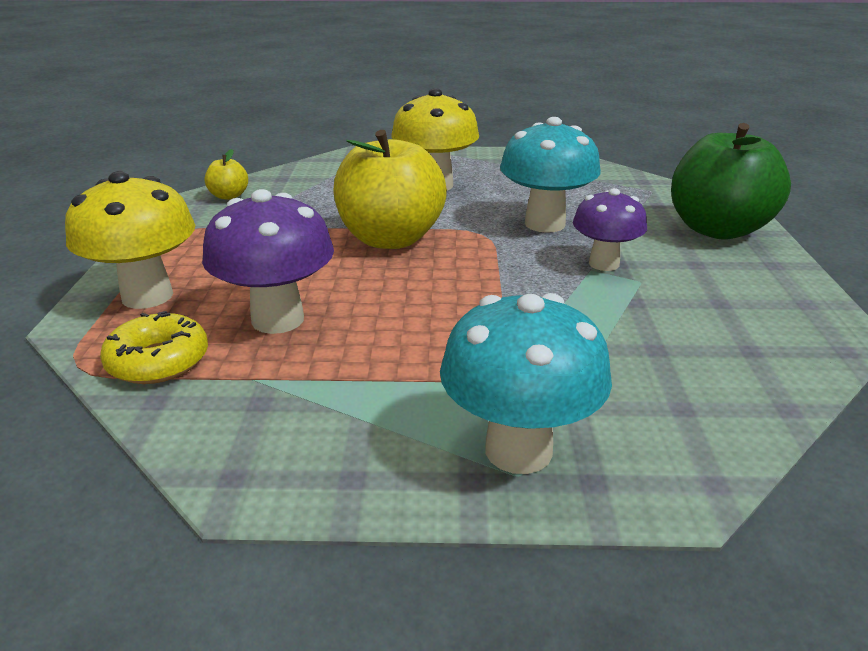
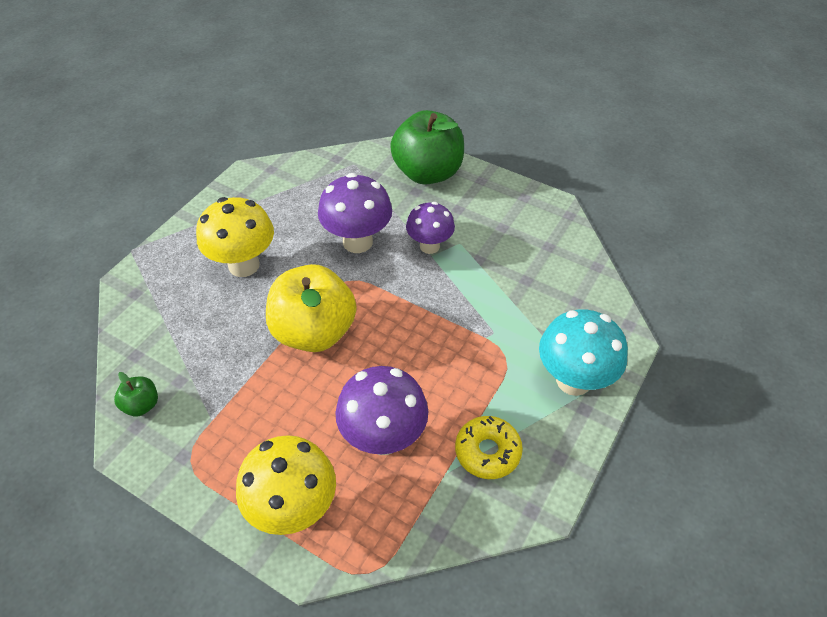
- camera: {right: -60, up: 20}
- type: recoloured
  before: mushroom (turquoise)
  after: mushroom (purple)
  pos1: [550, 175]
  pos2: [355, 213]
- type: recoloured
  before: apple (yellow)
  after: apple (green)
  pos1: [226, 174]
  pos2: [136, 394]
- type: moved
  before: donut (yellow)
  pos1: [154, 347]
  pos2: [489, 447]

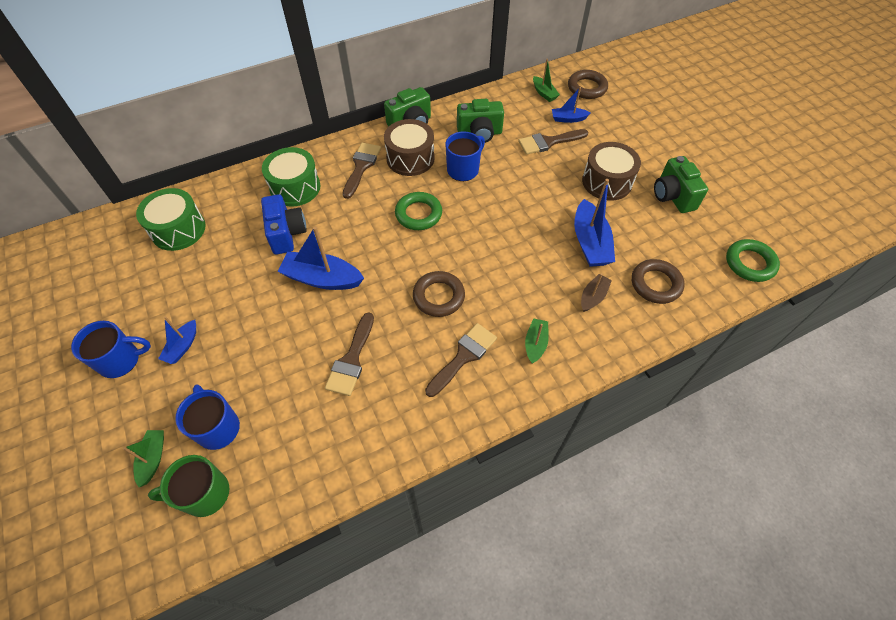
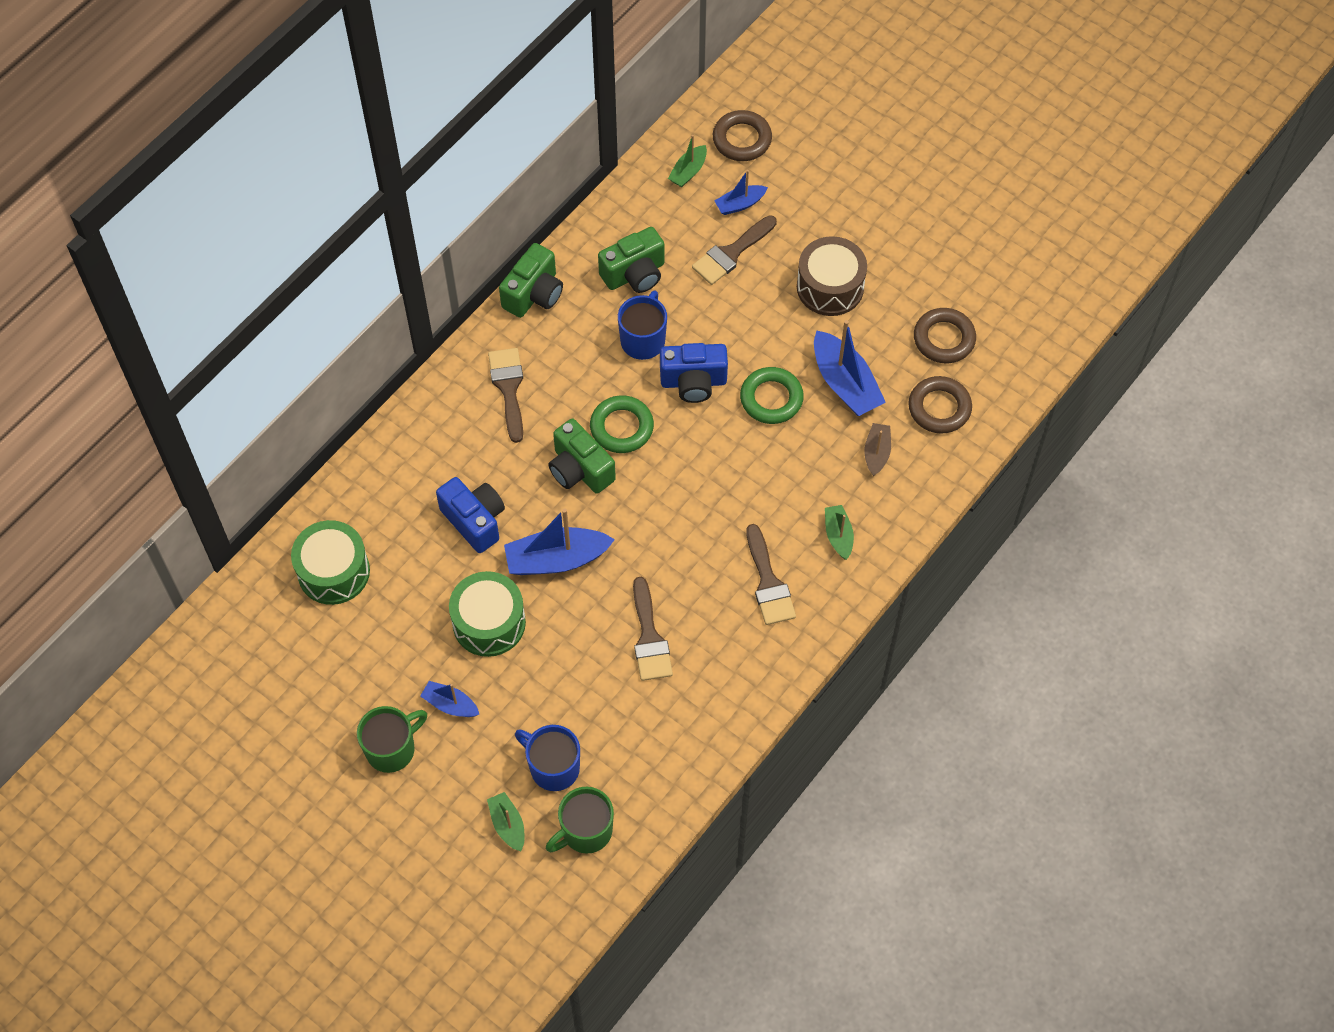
- camera: {right: -25, up: 5}
- type: turned
  before: boat (green)
  pos1: [546, 80]
  pos2: [687, 161]
  turn: 90
- type: removed
  before: drum (brown)
  pos1: [409, 147]
- type: moved
  before: drum (green)
  pos1: [291, 177]
  pos2: [487, 614]
- type: moved
  before: camera (green)
  pos1: [681, 184]
  pos2: [582, 456]
- type: moved
  before: ring (green)
  pos1: [753, 260]
  pos2: [772, 395]
- type: moved
  before: ring (brown)
  pos1: [439, 294]
  pos2: [945, 335]
- type: turned
  before: boat (blue)
  pos1: [177, 340]
  pos2: [449, 699]
  turn: 120
- type: recoloured
  before: mug (blue)
  after: mug (green)
  pos1: [111, 349]
  pos2: [392, 739]
- type: turned
  before: brush (brown)
  pos1: [461, 360]
  pos2: [771, 574]
  turn: 150
- type: added
  after: camera (blue)
  pos2: [694, 373]

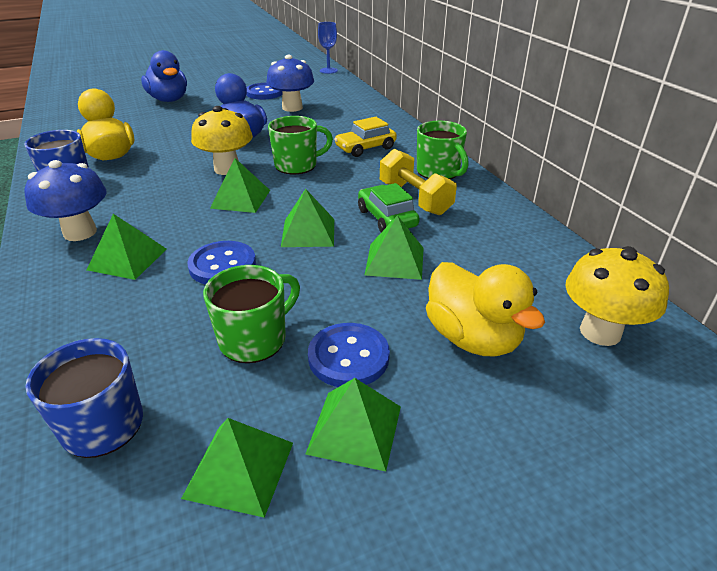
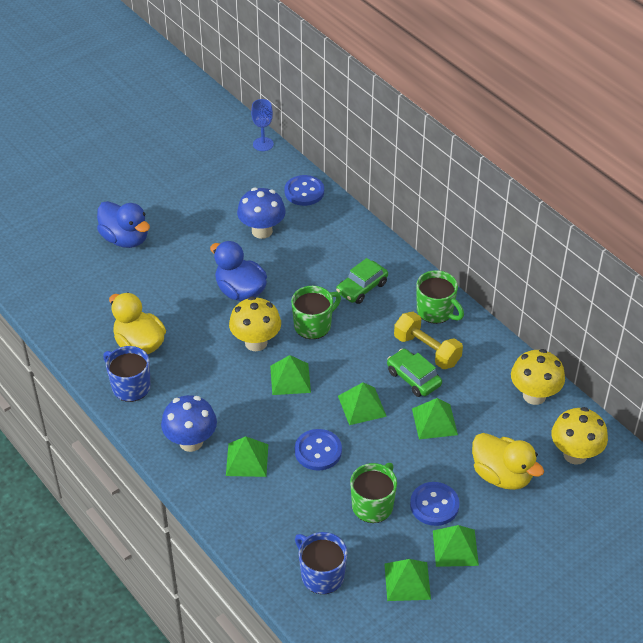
- camera: {right: -15, up: 10}
- type: moved
  before: button (blue)
  pos1: [264, 91]
  pos2: [304, 190]
- type: recoloured
  before: car (yellow)
  after: car (green)
  pos1: [365, 137]
  pos2: [362, 281]
- type: added
  after: mushroom (yellow)
  pos2: [538, 377]

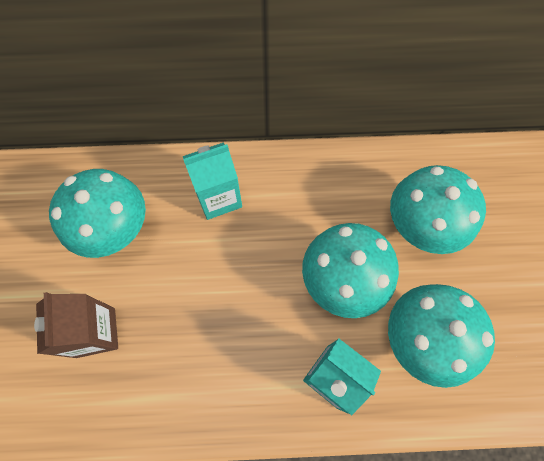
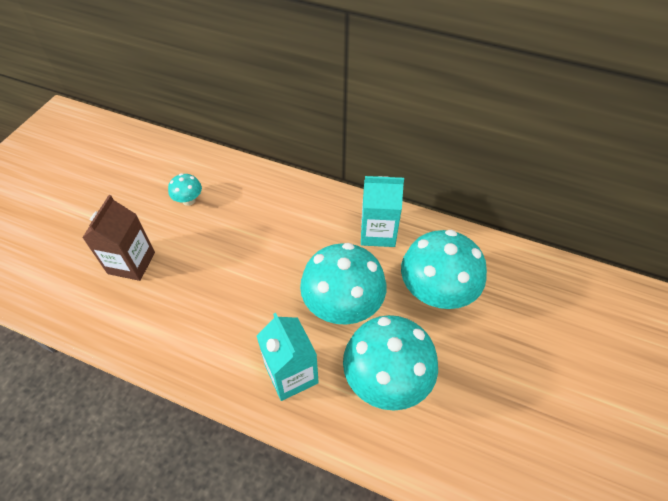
- camera: {right: 25, up: -15}
- type: moved
  before: carton (turquoise)
  pos1: [212, 181]
  pos2: [382, 211]
- type: resized
  before: mushroom (turquoise)
  pos1: [97, 213]
  pos2: [185, 189]
  scale: 0.46

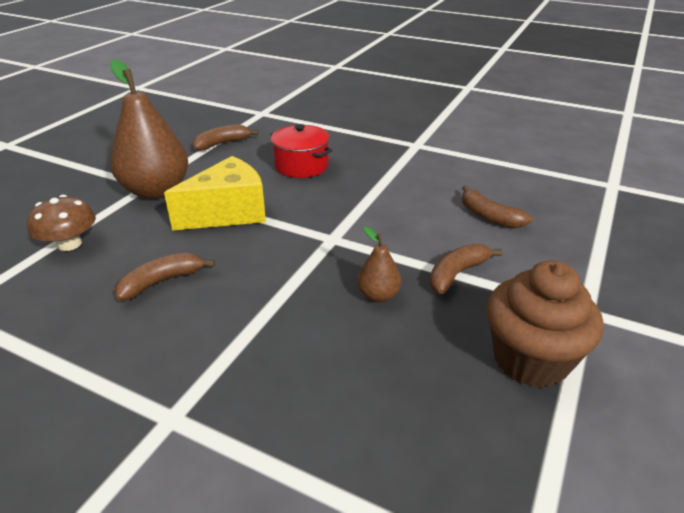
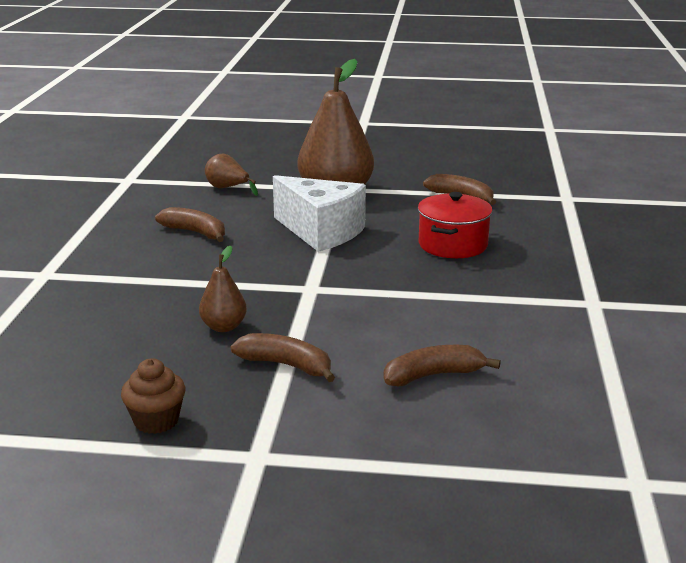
- camera: {right: 70, up: -10}
- type: recoloured
  before: cheese (yellow)
  after: cheese (white)
  pos1: [215, 193]
  pos2: [319, 213]
- type: turned
  before: banana (brown)
  pos1: [497, 206]
  pos2: [442, 366]
  turn: 45
- type: replaced
  before: mushroom (brown)
  after: pear (brown)
  pos1: [61, 223]
  pos2: [231, 175]
- type: resized
  before: cupcake (brown)
  pos1: [545, 324]
  pos2: [153, 396]
  scale: 0.54

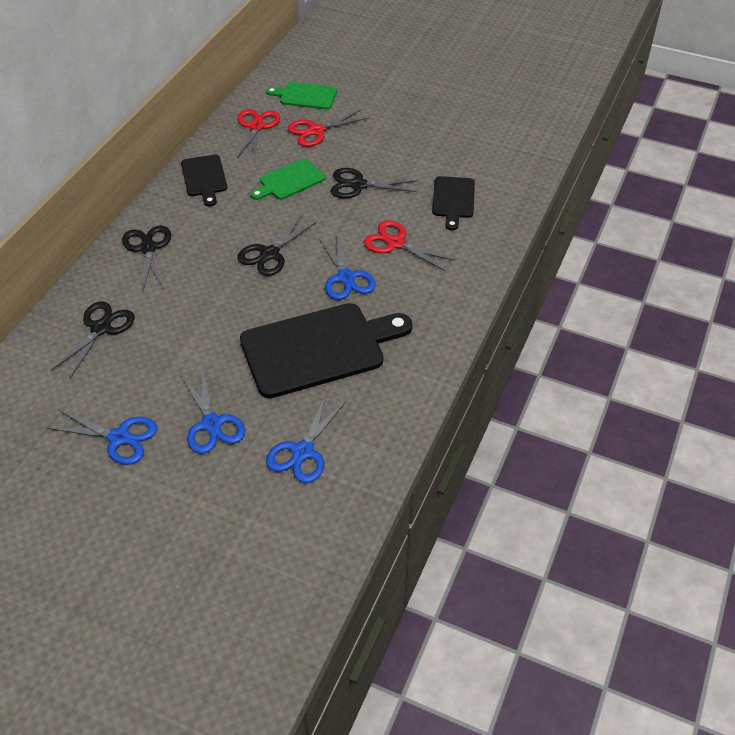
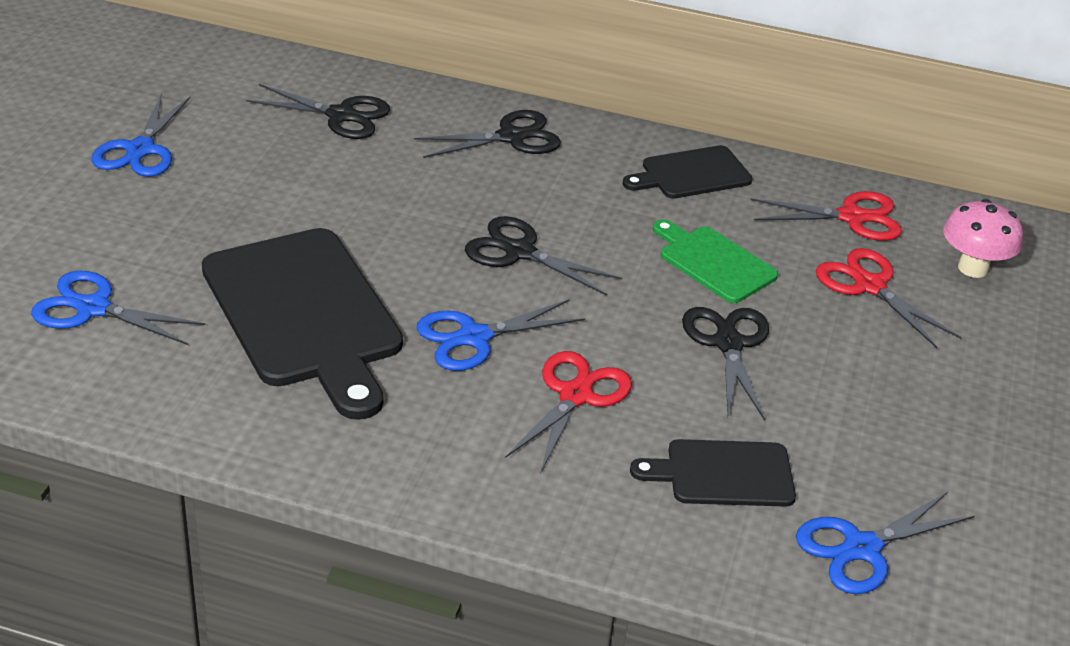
- camera: {right: 80, up: -10}
- type: replaced
  before: cutting board (green)
  after: mushroom (pink)
  pos1: [301, 95]
  pos2: [983, 238]
- type: moved
  before: scissors (blue)
  pos1: [213, 411]
  pos2: [885, 543]

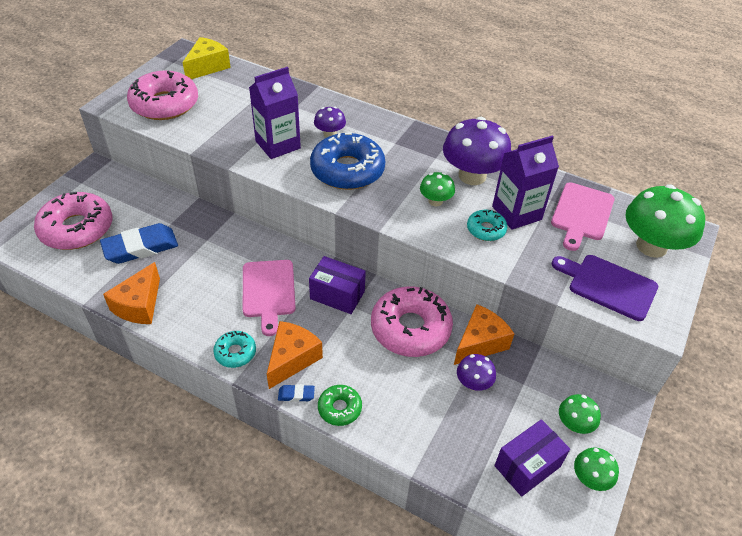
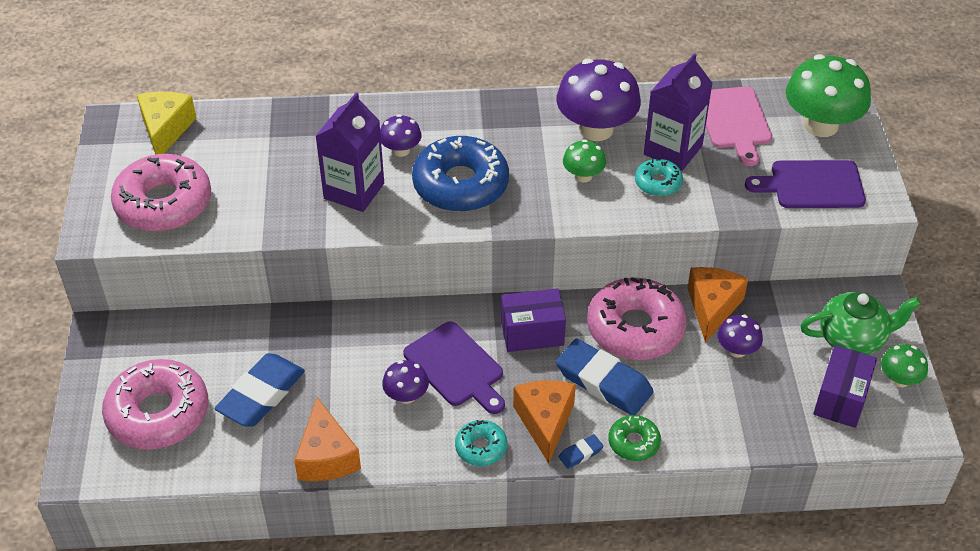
- camera: {right: -30, up: 0}
- type: recoloured
  before: cutting board (pink)
  after: cutting board (purple)
  pos1: [269, 298]
  pos2: [454, 367]
- type: replaced
  before: mushroom (green)
  after: teapot (green)
  pos1: [580, 414]
  pos2: [860, 323]
- type: added
  after: eraser (blue)
  pos2: [605, 377]
- type: added
  after: mushroom (purple)
  pos2: [405, 382]

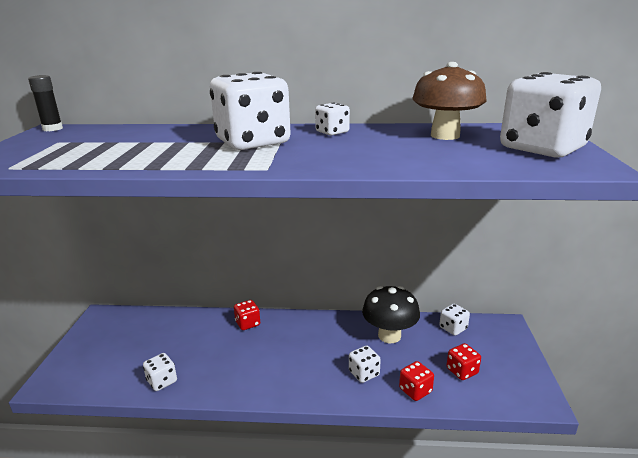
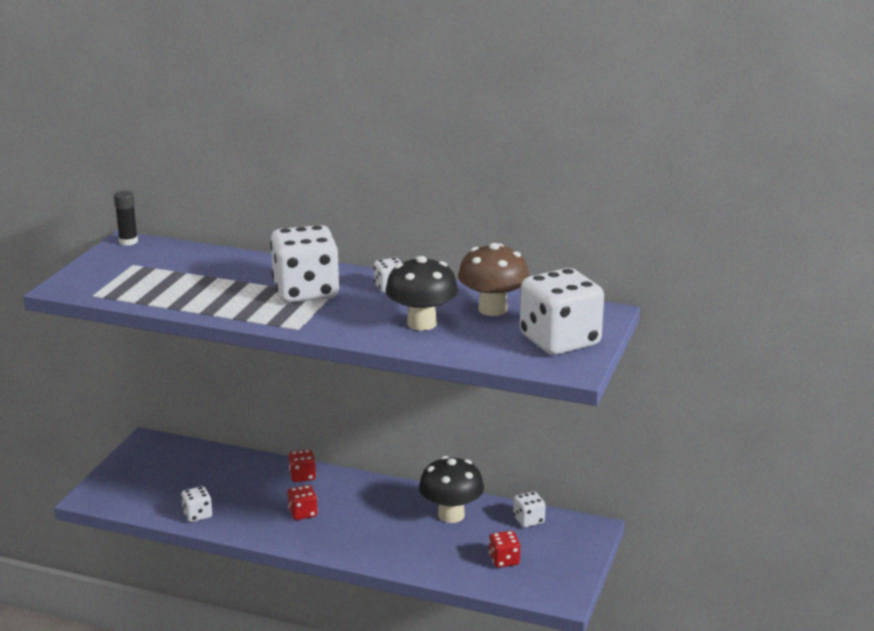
- camera: {right: 15, up: 0}
- type: removed
  before: dice (white)
  pos1: [365, 364]
- type: moved
  before: dice (red)
  pos1: [416, 381]
  pos2: [303, 502]
- type: added
  after: mushroom (black)
  pos2: [421, 293]

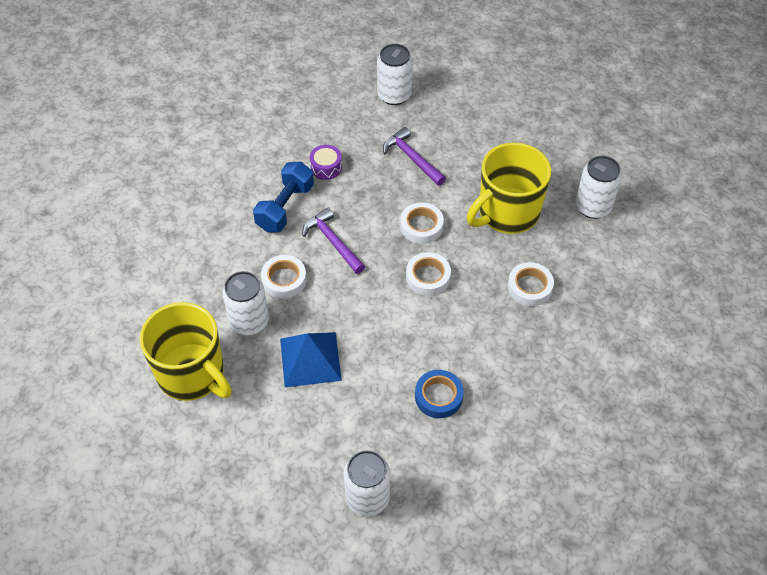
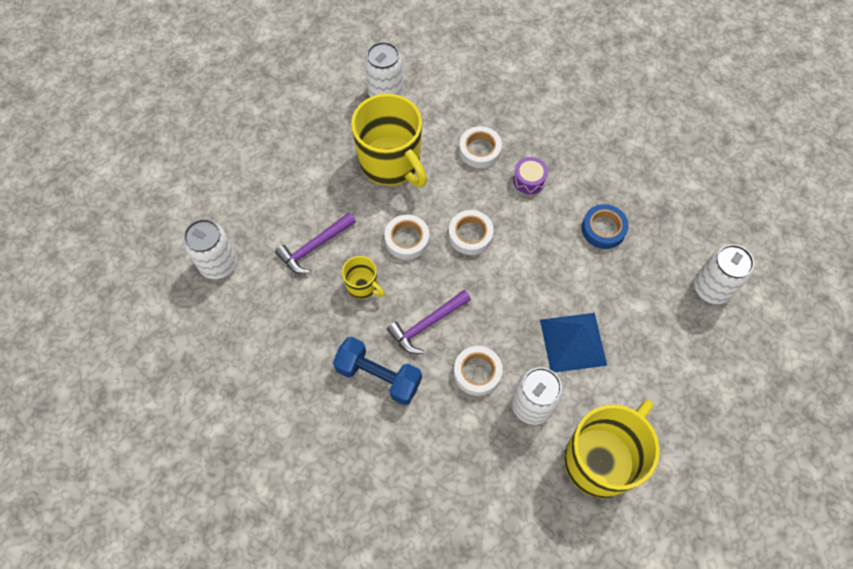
- camera: {right: -90, up: 10}
- type: moved
  before: drum (purple)
  pos1: [326, 162]
  pos2: [530, 175]
- type: added
  after: mug (yellow)
  pos2: [363, 277]

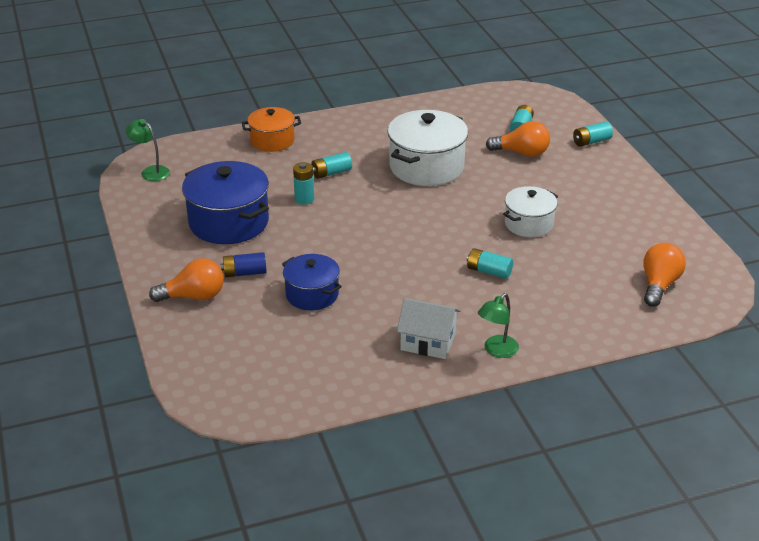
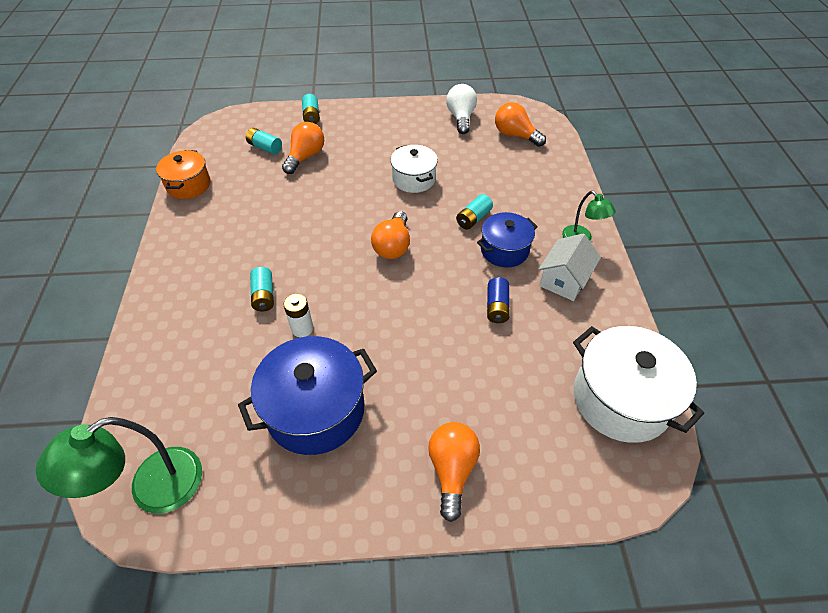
- camera: {right: -75, up: 15}
- type: moved
  before: pot (orange)
  pos1: [271, 129]
  pos2: [183, 174]
- type: moved
  before: pot (white)
  pos1: [427, 148]
  pos2: [638, 384]
- type: resized
  before: lamp (green)
  pos1: [148, 150]
  pos2: [119, 465]
  scale: 1.71
- type: recoloured
  before: battery (turquoise)
  after: battery (white)
  pos1: [303, 183]
  pos2: [298, 315]
- type: moved
  before: battery (blue)
  pos1: [243, 264]
  pos2: [498, 300]
- type: moved
  before: pot (blue)
  pos1: [312, 282]
  pos2: [507, 239]
- type: added
  after: light bulb (white)
  pos2: [461, 109]
- type: added
  after: light bulb (orange)
  pos2: [390, 235]

